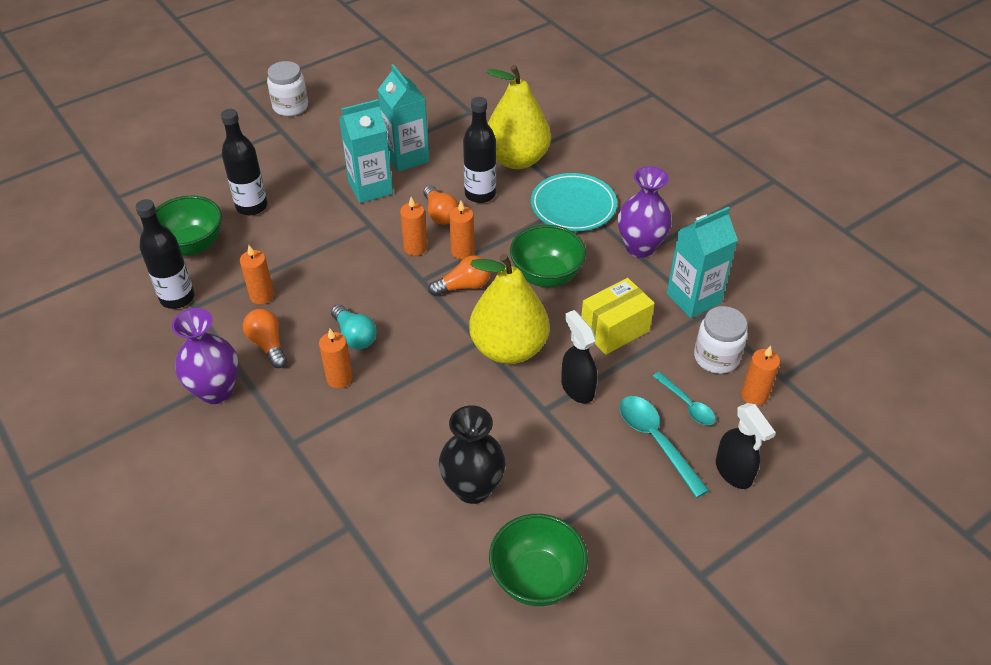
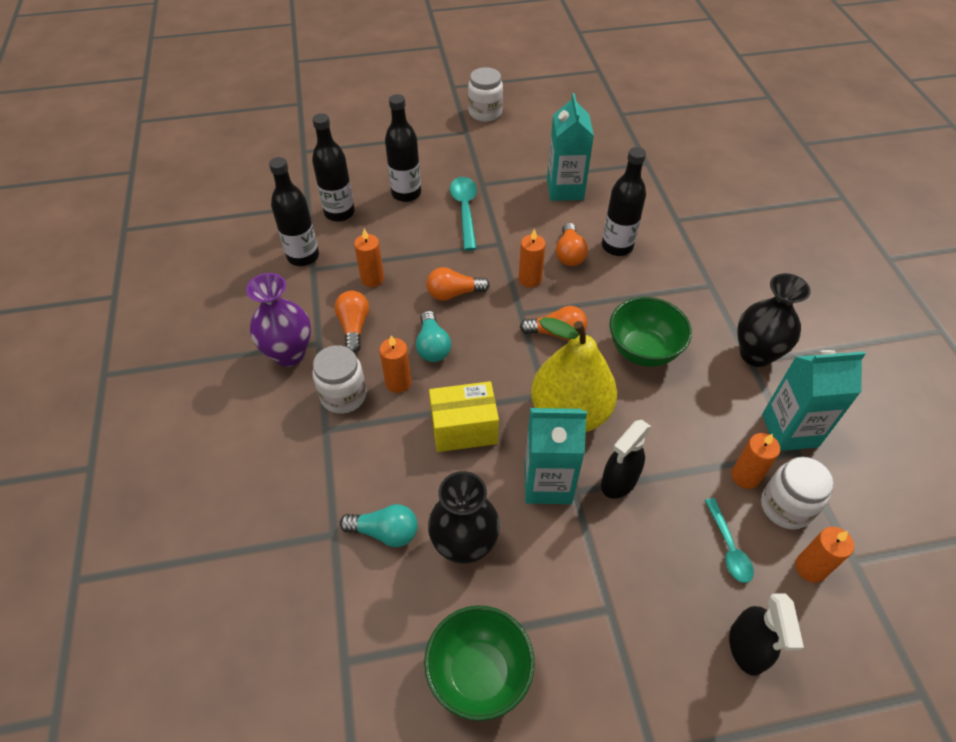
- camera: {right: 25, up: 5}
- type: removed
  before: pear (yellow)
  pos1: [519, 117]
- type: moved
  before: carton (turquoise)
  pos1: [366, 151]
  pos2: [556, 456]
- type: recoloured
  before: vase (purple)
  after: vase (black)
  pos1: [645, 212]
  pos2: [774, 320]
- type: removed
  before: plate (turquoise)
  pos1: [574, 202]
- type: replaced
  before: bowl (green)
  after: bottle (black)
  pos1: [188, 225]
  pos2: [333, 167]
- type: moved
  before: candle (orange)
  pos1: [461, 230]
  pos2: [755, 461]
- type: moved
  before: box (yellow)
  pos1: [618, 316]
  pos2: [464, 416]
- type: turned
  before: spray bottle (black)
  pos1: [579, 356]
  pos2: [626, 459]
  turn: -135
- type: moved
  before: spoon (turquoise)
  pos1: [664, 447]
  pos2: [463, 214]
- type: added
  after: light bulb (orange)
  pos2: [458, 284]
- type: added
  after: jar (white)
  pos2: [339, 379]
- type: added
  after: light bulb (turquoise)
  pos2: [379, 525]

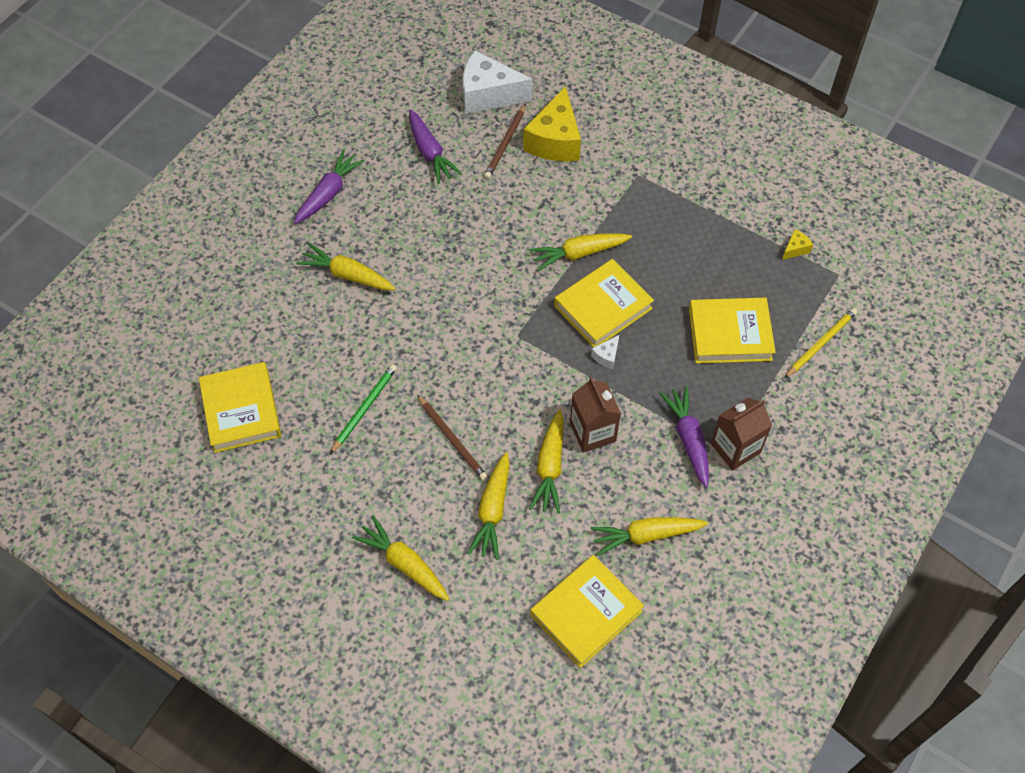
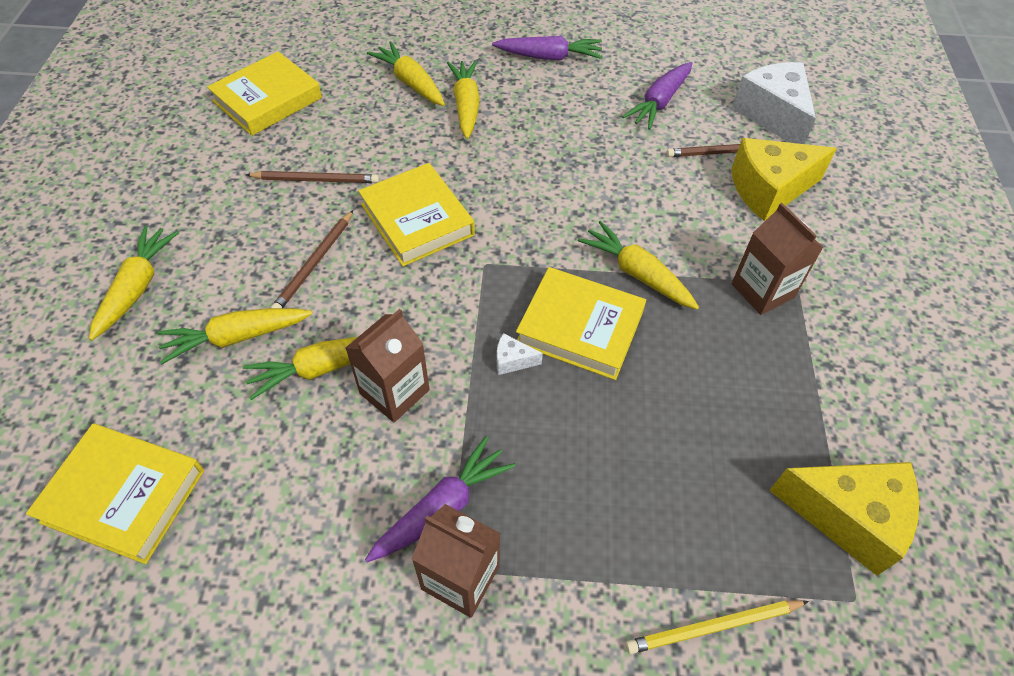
- camera: {right: 60, up: -5}
- type: resized
  before: cheese (yellow)
  pos1: [797, 244]
  pos2: [844, 519]
  scale: 2.39
- type: moved
  before: book (yellow)
  pos1: [732, 331]
  pos2: [416, 214]
- type: turned
  before: pencil (yellow)
  pos1: [821, 343]
  pos2: [717, 627]
  turn: 150
- type: recoloured
  before: pencil (green)
  after: pencil (brown)
  pos1: [363, 409]
  pos2: [312, 177]
- type: moved
  before: carrot (yellow)
  pos1: [649, 536]
  pos2: [406, 73]
- type: added
  after: carton (brown)
  pos2: [778, 259]

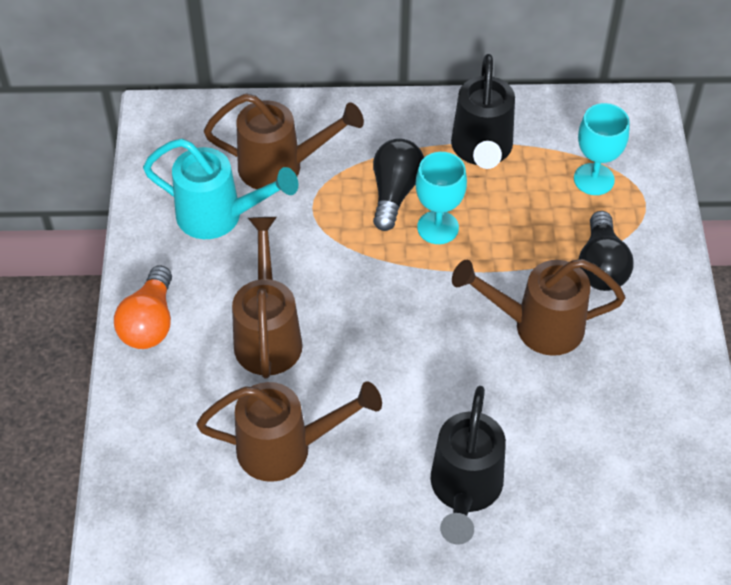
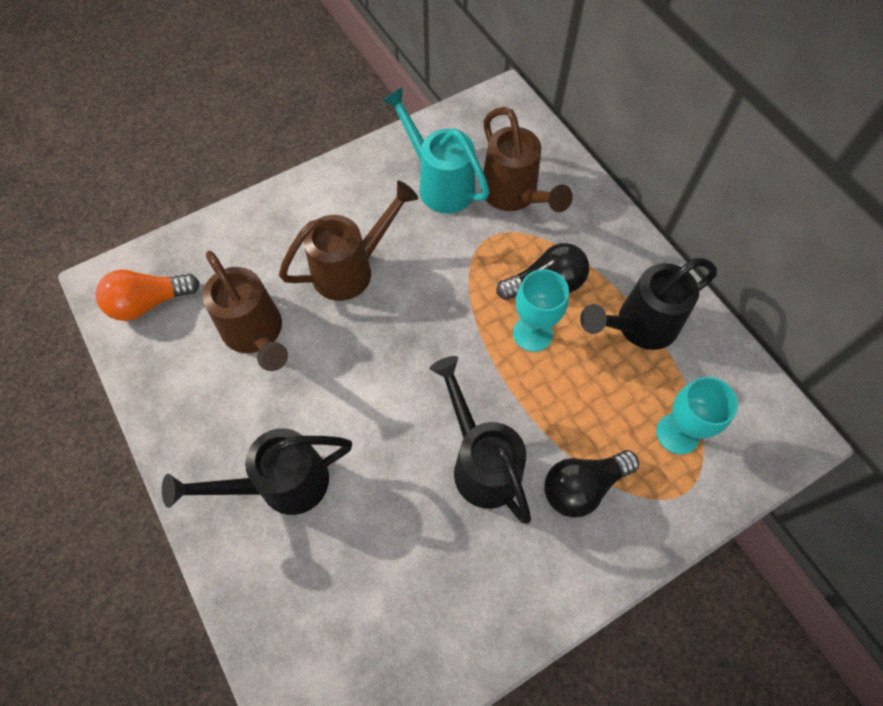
- camera: {right: 60, up: 10}
- type: turned
  before: watering can (turquoise)
  pos1: [220, 188]
  pos2: [436, 150]
  turn: 150
- type: recoloured
  before: watering can (brown)
  after: watering can (black)
  pos1: [538, 307]
  pos2: [480, 440]
- type: moved
  before: light bulb (orange)
  pos1: [143, 307]
  pos2: [147, 295]

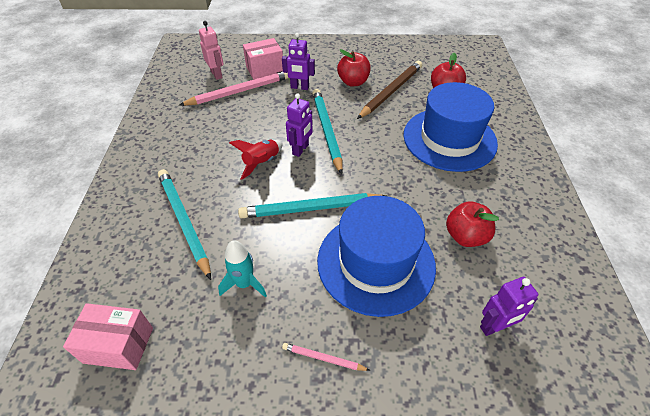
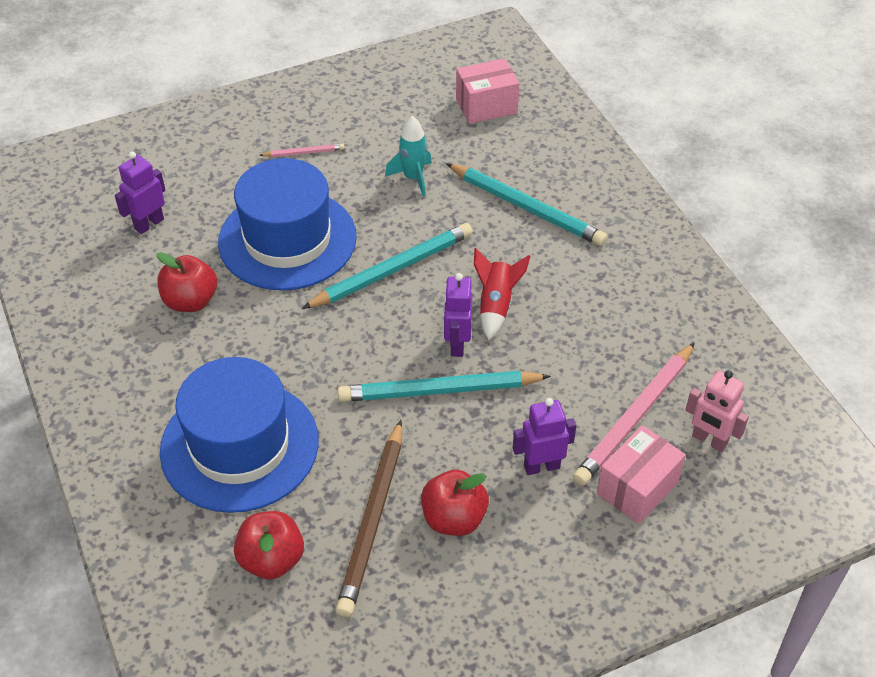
- camera: {right: 155, up: 0}
- type: turned
  before: pencil (turquoise)
  pos1: [327, 132]
  pos2: [444, 386]
  turn: 120

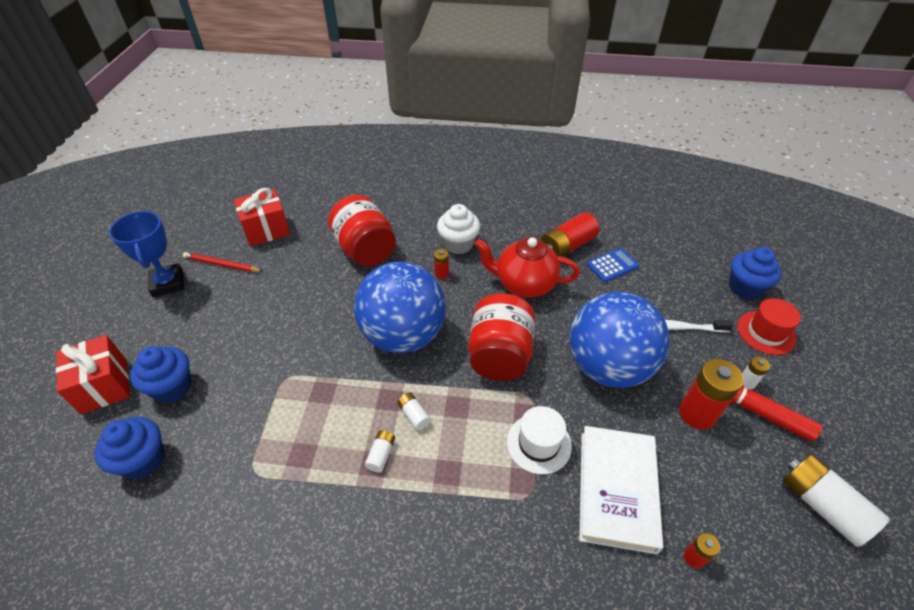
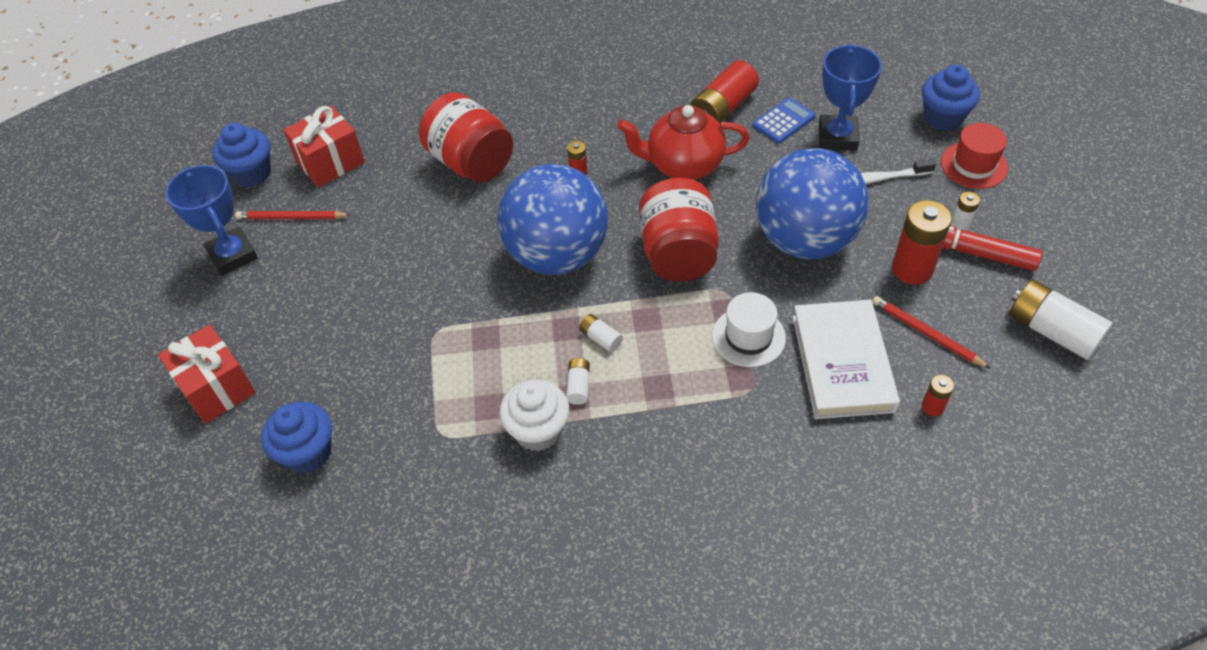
- camera: {right: -10, up: 5}
- type: moved
  before: cupcake (white)
  pos1: [458, 229]
  pos2: [534, 415]
- type: moved
  before: cupcake (blue)
  pos1: [160, 374]
  pos2: [242, 155]
- type: added
  after: trophy (blue)
  pos2: [850, 97]
- type: added
  after: pencil (red)
  pos2: [931, 332]

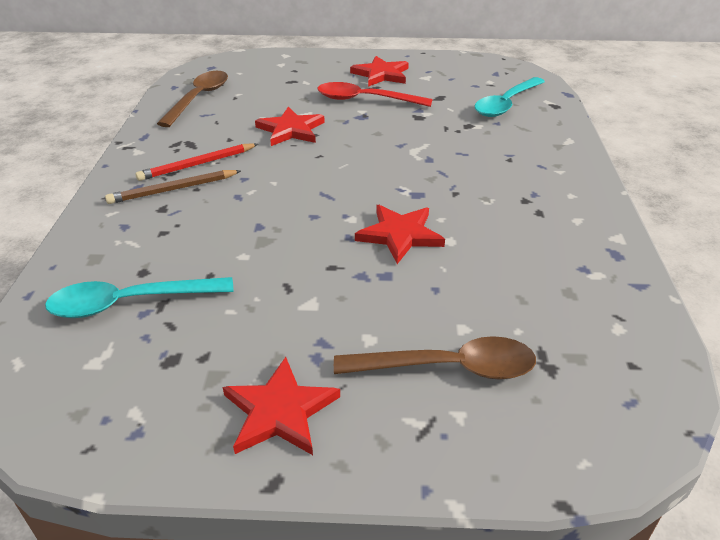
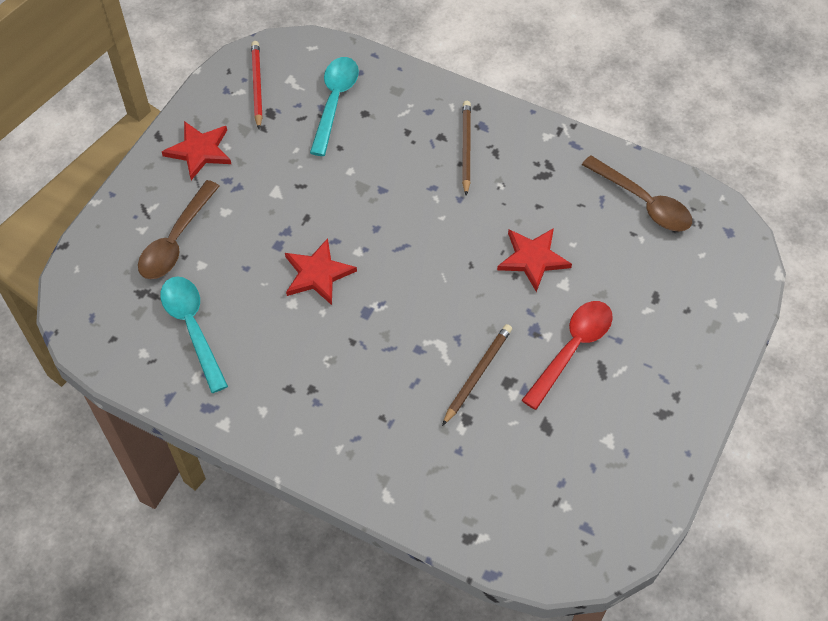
- camera: {right: 115, up: 20}
- type: removed
  before: star (red)
  pos1: [379, 71]
- type: moved
  before: spoon (turquoise)
  pos1: [510, 97]
  pos2: [194, 334]
- type: moved
  before: pencil (red)
  pos1: [196, 162]
  pos2: [256, 85]
- type: added
  after: pencil (brown)
  pos2: [477, 375]

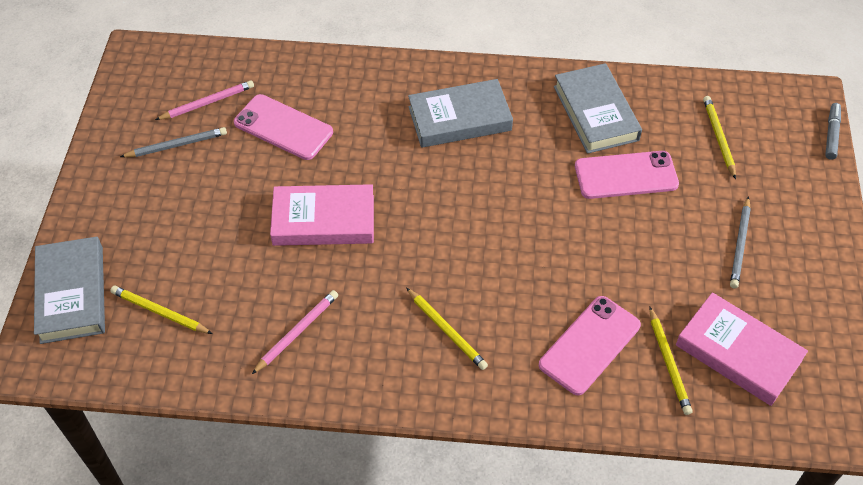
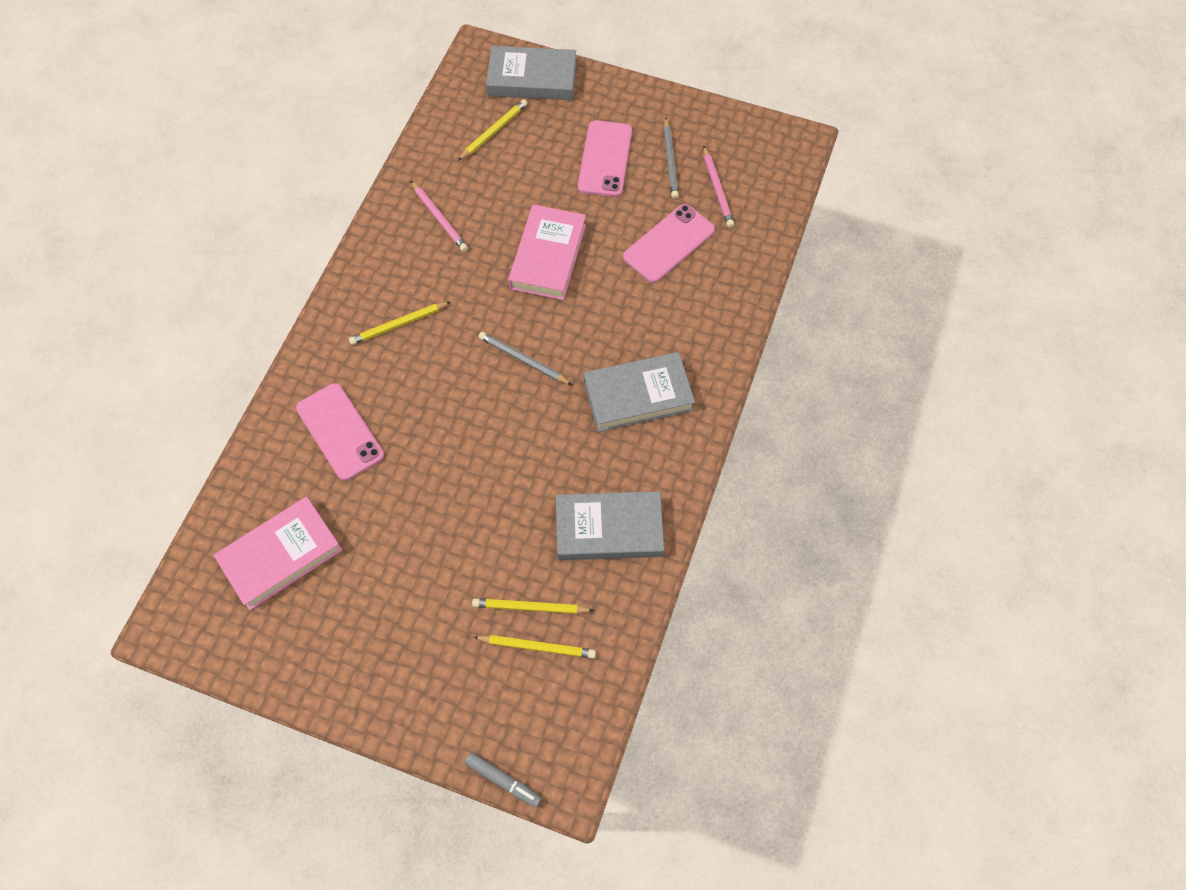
- camera: {right: 105, up: 10}
- type: turned
  before: book (grey)
  pos1: [460, 113]
  pos2: [639, 392]
  turn: 75
- type: moved
  before: phone (pink)
  pos1: [627, 175]
  pos2: [605, 158]
- type: moved
  before: pencil (grey)
  pos1: [740, 242]
  pos2: [525, 358]
- type: moved
  before: pencil (yellow)
  pos1: [670, 361]
  pos2: [533, 606]

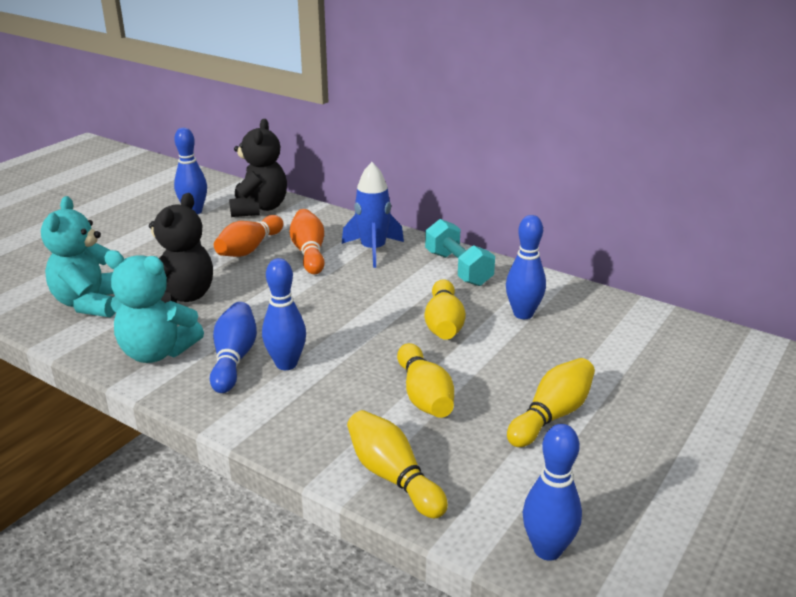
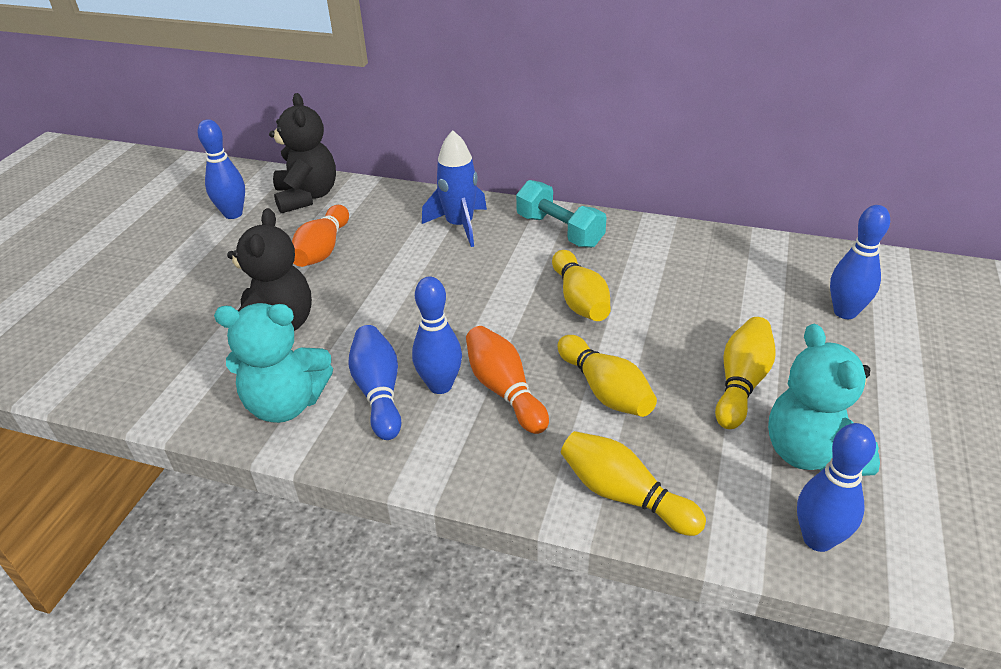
- camera: {right: -15, up: 10}
- type: moved
  before: teddy bear (turquoise)
  pos1: [78, 257]
  pos2: [824, 400]
- type: moved
  before: bowling pin (orange)
  pos1: [307, 241]
  pos2: [507, 380]
- type: moved
  before: bowling pin (blue)
  pos1: [526, 267]
  pos2: [860, 262]

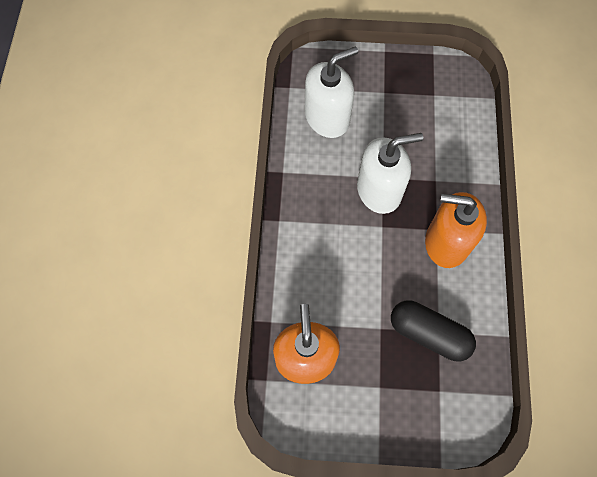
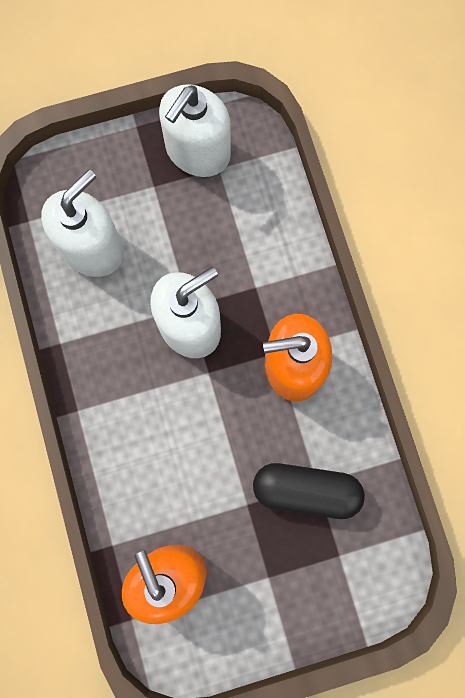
- camera: {right: -20, up: 10}
- type: added
  after: soap dispenser (white)
  pos2: [195, 130]

